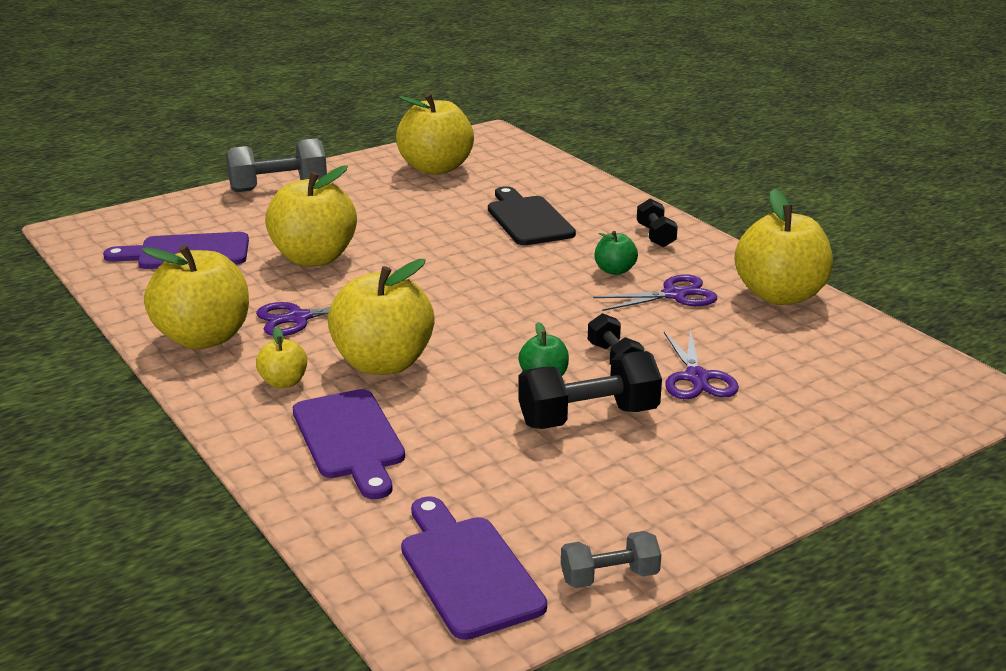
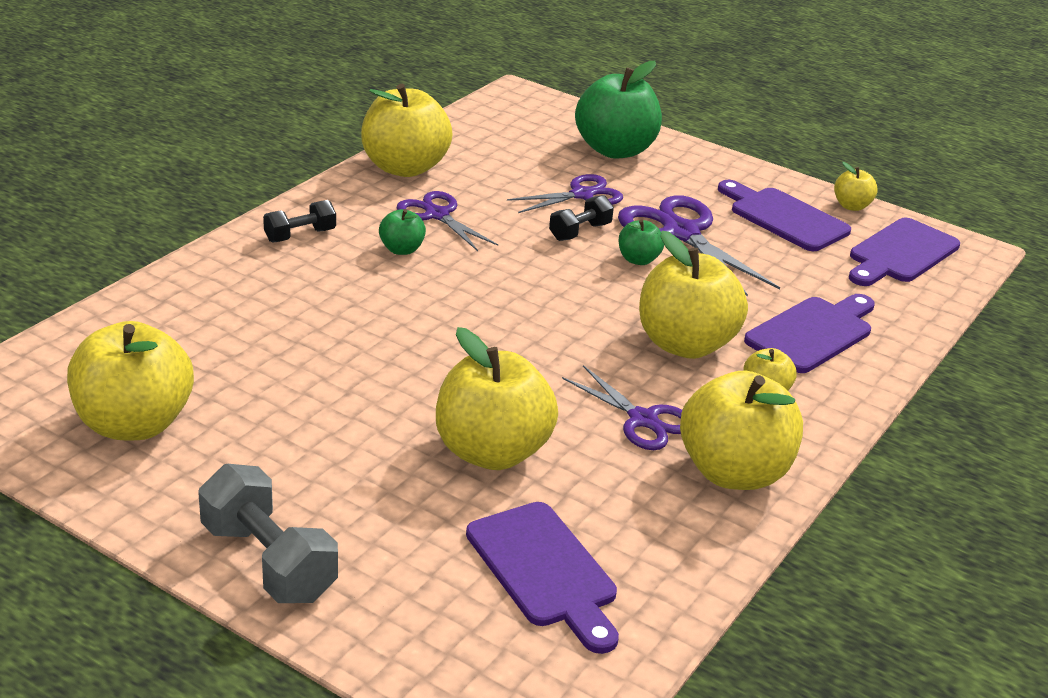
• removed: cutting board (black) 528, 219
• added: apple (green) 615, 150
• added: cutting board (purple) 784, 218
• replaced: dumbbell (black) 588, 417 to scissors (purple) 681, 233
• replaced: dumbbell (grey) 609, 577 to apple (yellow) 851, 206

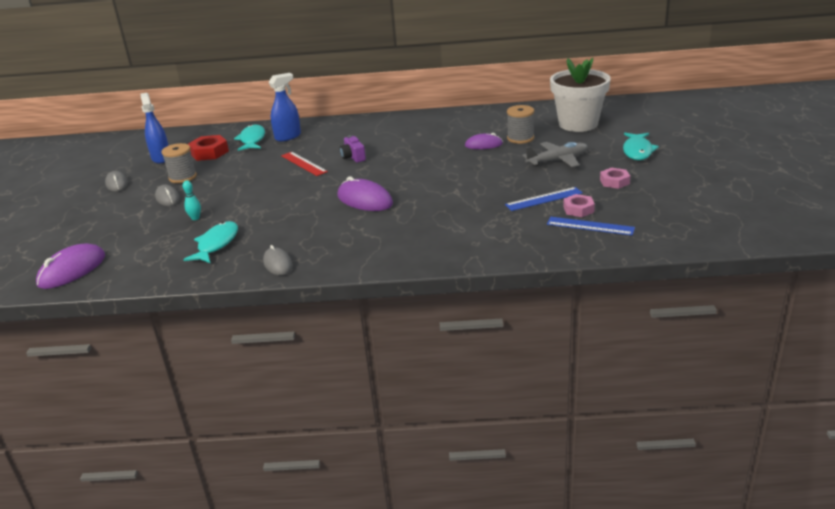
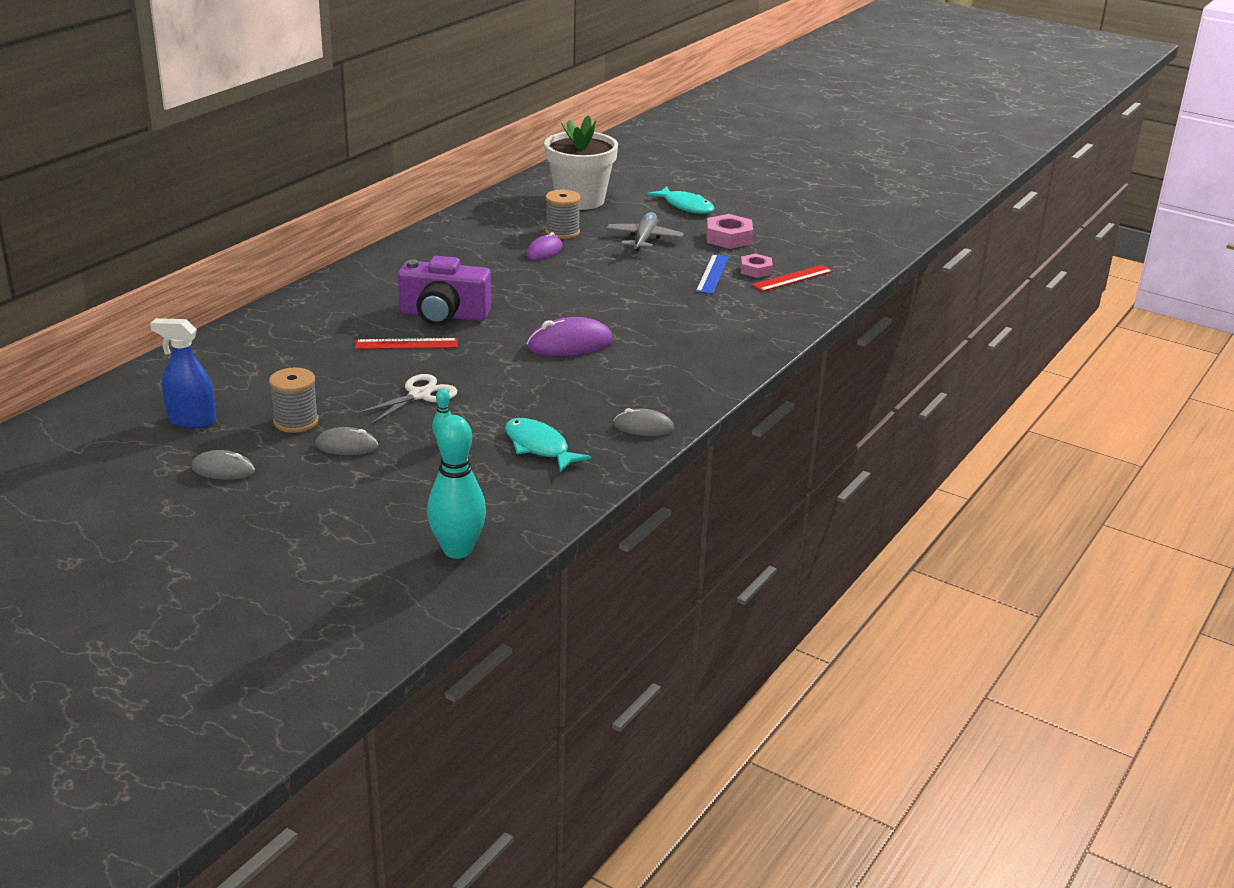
• removed: nut (red) 209, 152
• removed: fish (turquoise) 252, 140
• removed: spray bottle (blue) 288, 137
• added: scissors (white) 419, 395
• replaced: mouse (purple) 72, 270 to bowling pin (turquoise) 457, 550
• recoloured: ruler (blue) 590, 226 to ruler (red) 792, 278
• resized: camera (purple) 353, 157 = 443, 315 x1.99
• resized: nut (pink) 614, 182 = 728, 238 x1.53

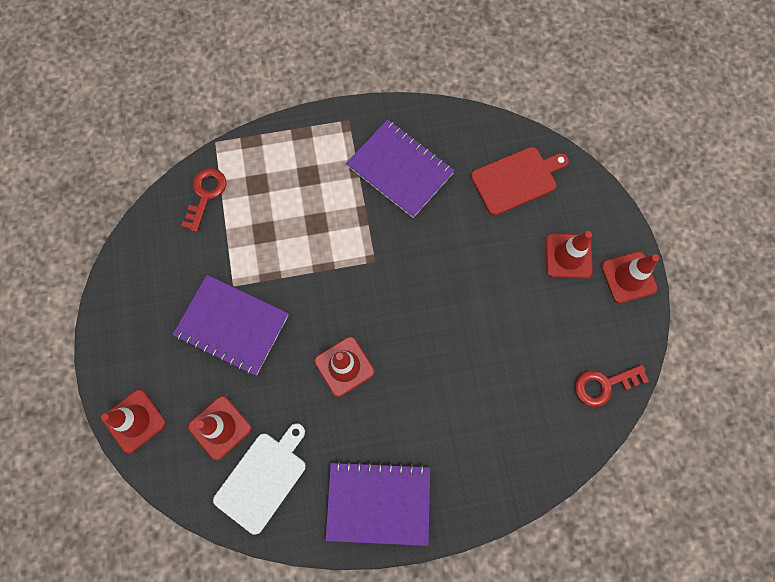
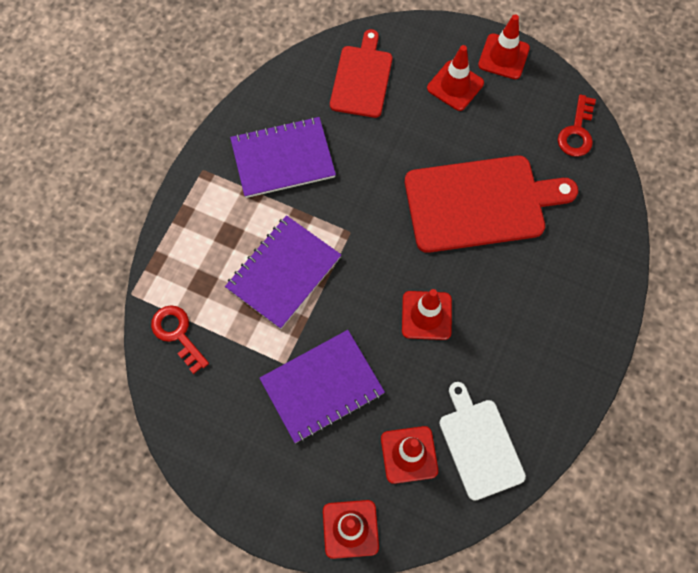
• added: cutting board (red) 480, 203
• moved: notebook (purple) 378, 502 to 283, 273

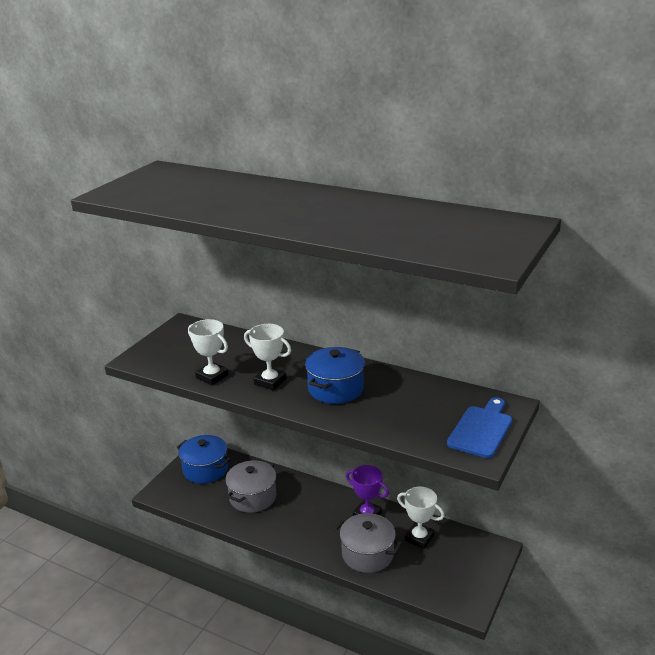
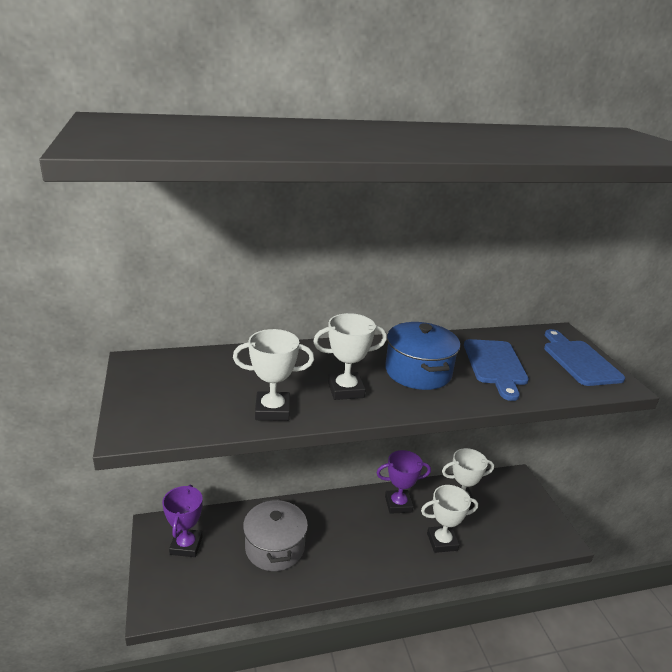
• added: cutting board (blue) 495, 365
• replaced: pot (blue) 205, 469 to trophy (purple) 186, 545
• replaced: pot (grey) 367, 554 to trophy (white) 442, 542

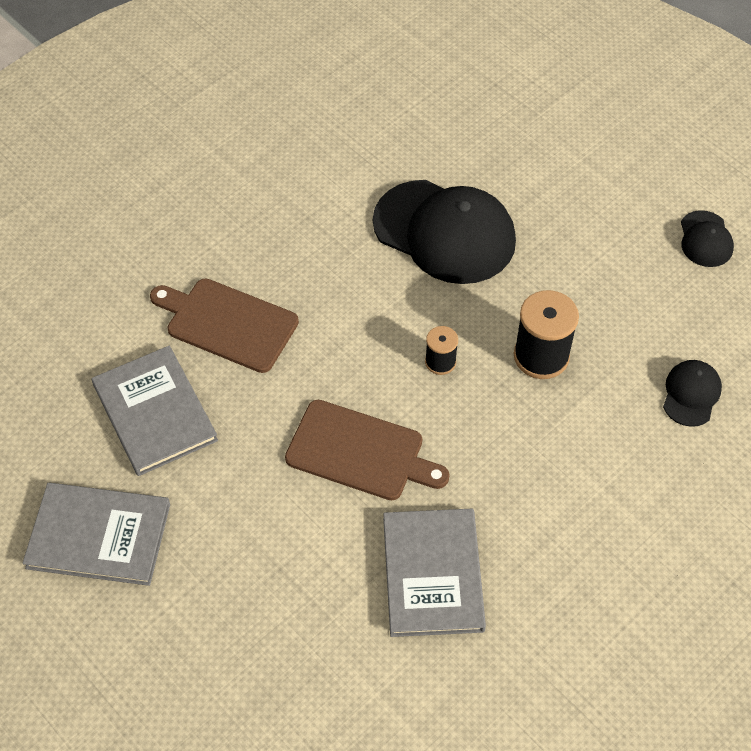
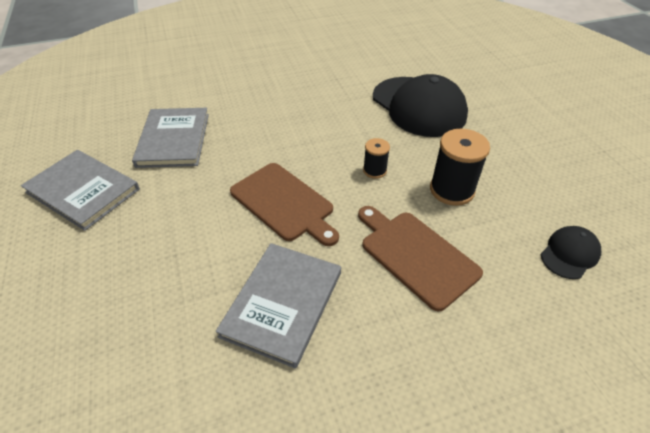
• removed: cap (black) 705, 239
• moved: cutting board (brown) 227, 323 to 416, 255

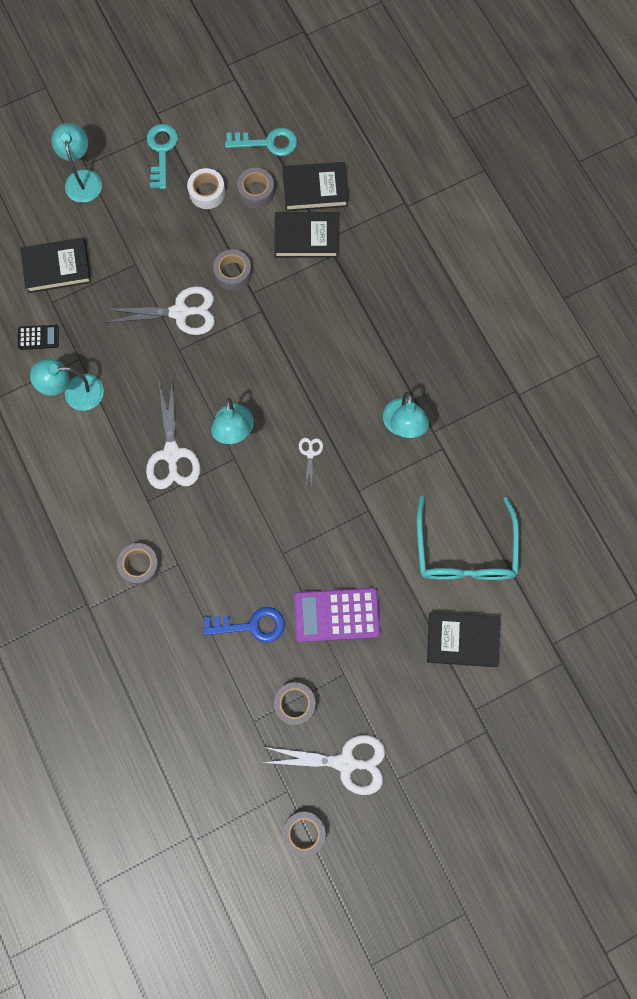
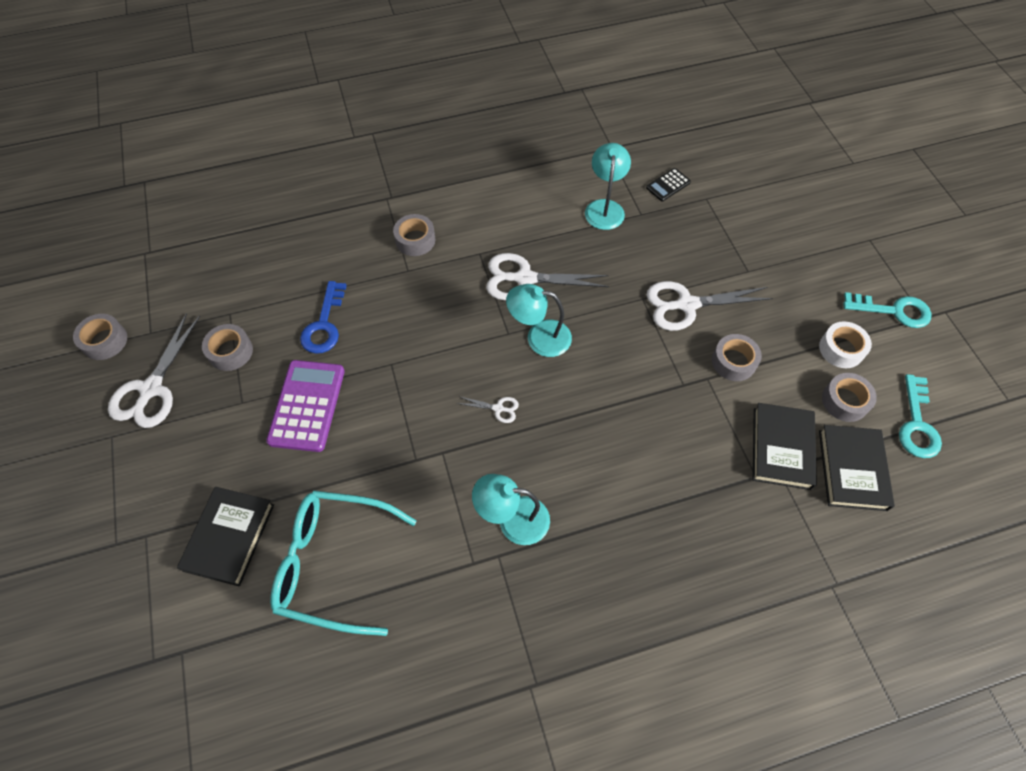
• removed: book (black) 57, 268
• removed: lamp (turquoise) 82, 178
• turned: calculator (black) 38, 337 = 668, 185 45 degrees clockwise
• turned: scissors (white) 180, 312 = 687, 305 75 degrees clockwise

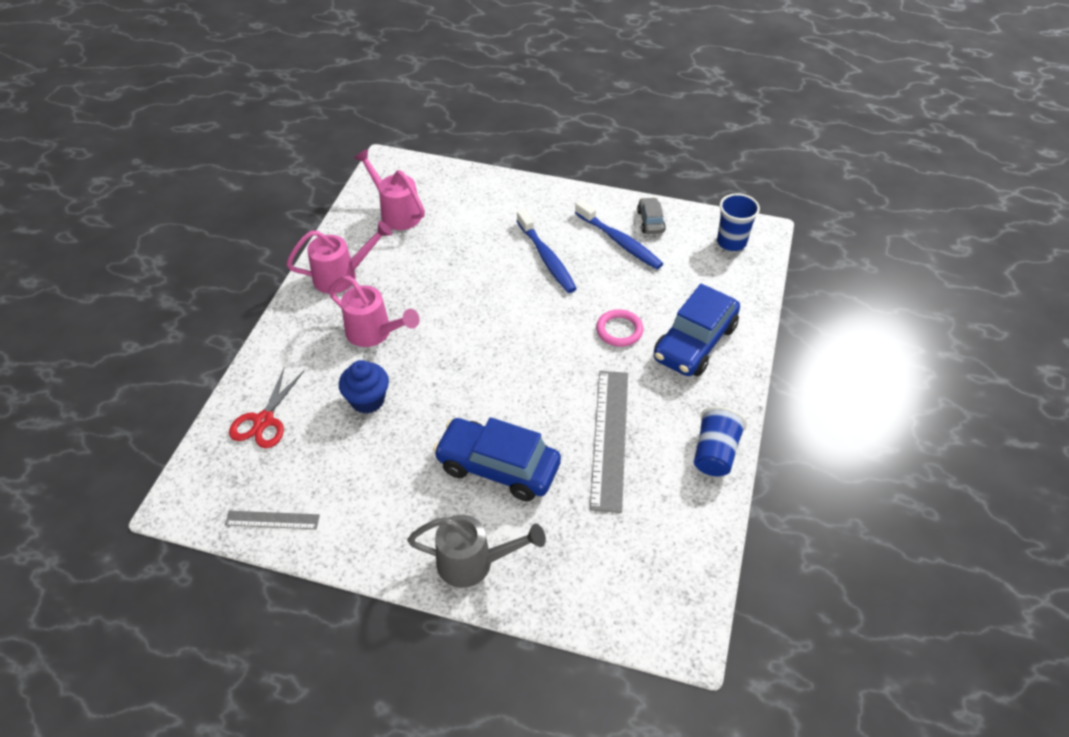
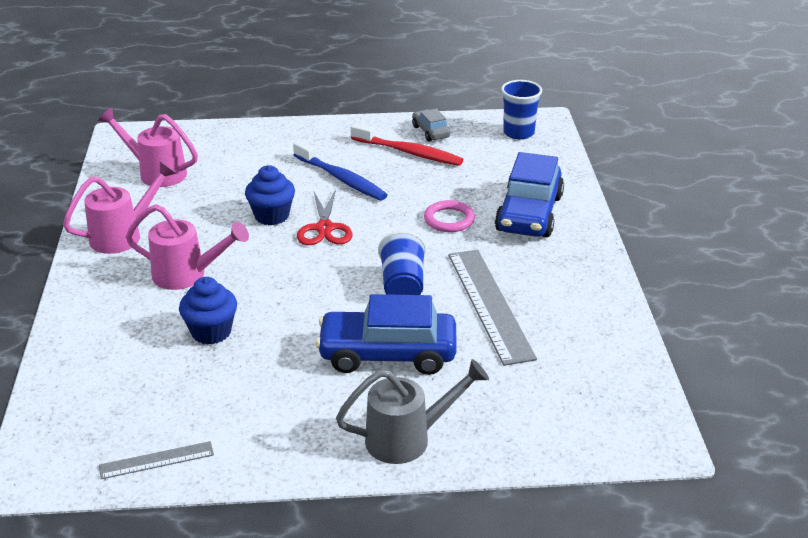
• added: cupcake (blue) 272, 216
• moved: scissors (red) 264, 421 to 324, 228
• moved: cup (blue) 715, 453 to 402, 285
• recoloured: toothbrush (blue) 619, 241 to toothbrush (red) 409, 152

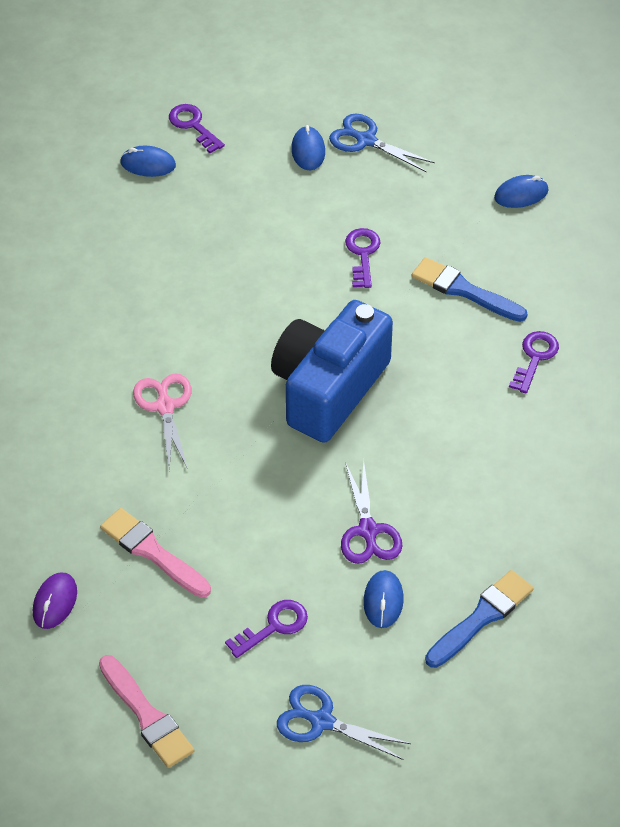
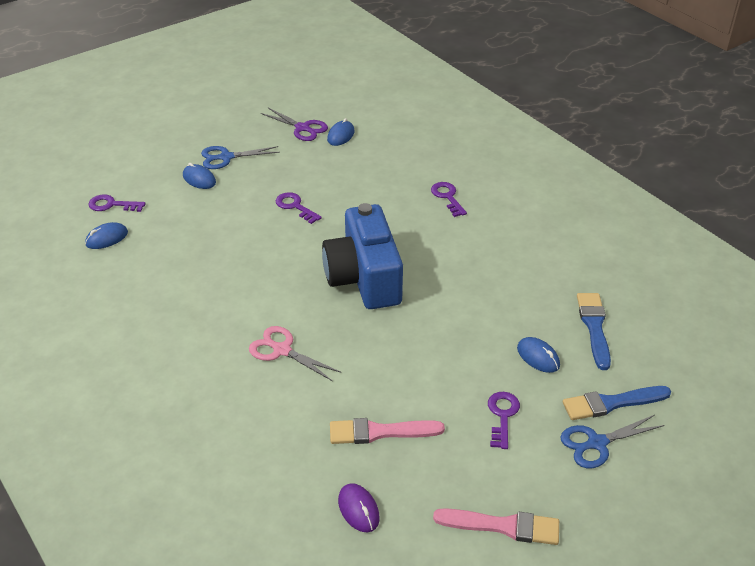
• moved: scissors (purple) 368, 530 to 302, 128
• moved: brush (blue) 464, 290 to 611, 403

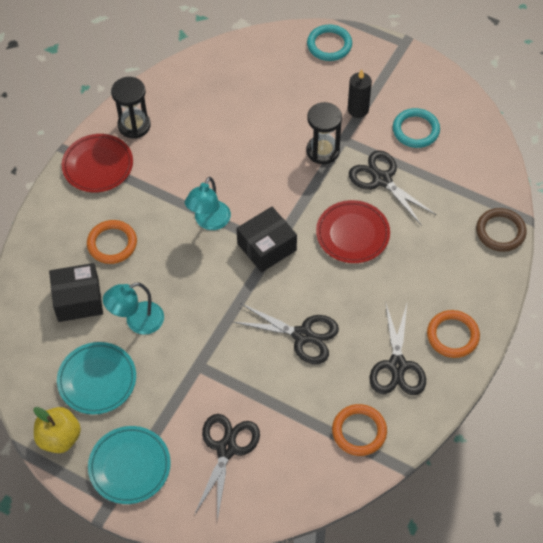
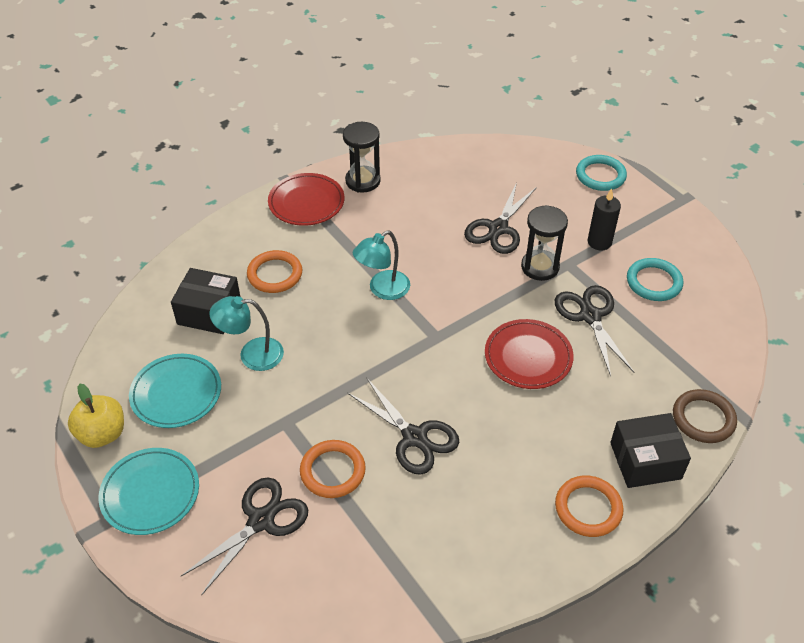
• moved: box (black) 267, 247 to 645, 461
• moved: ring (orange) 359, 431 to 332, 471
• moved: scissors (black) 397, 366 to 498, 228

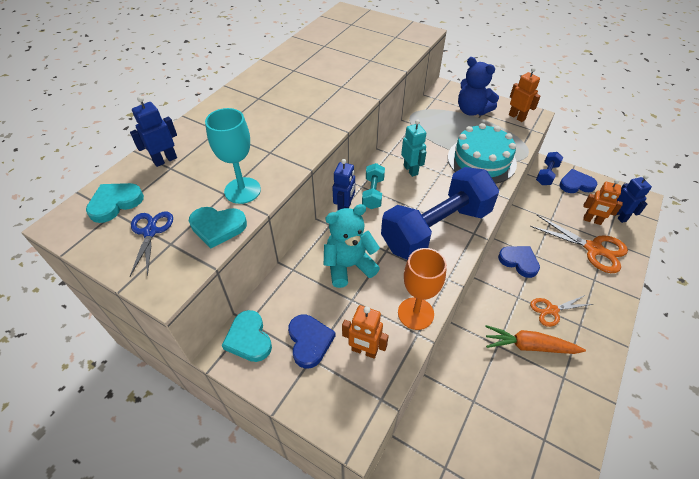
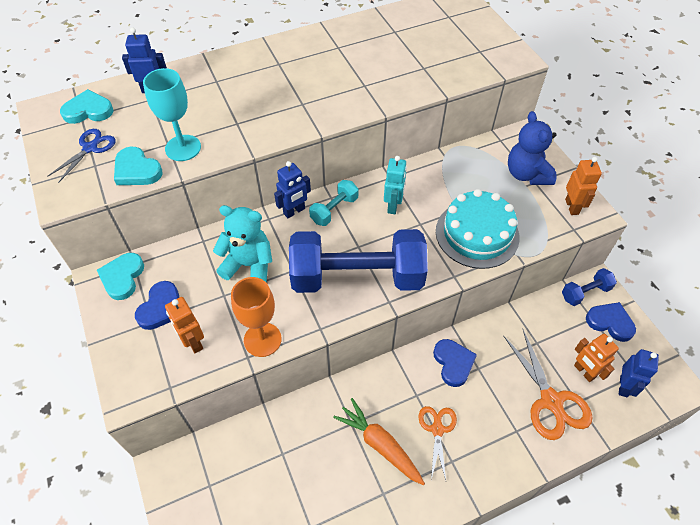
• turned: scissors (orange) 552, 310 = 437, 429 75 degrees clockwise

